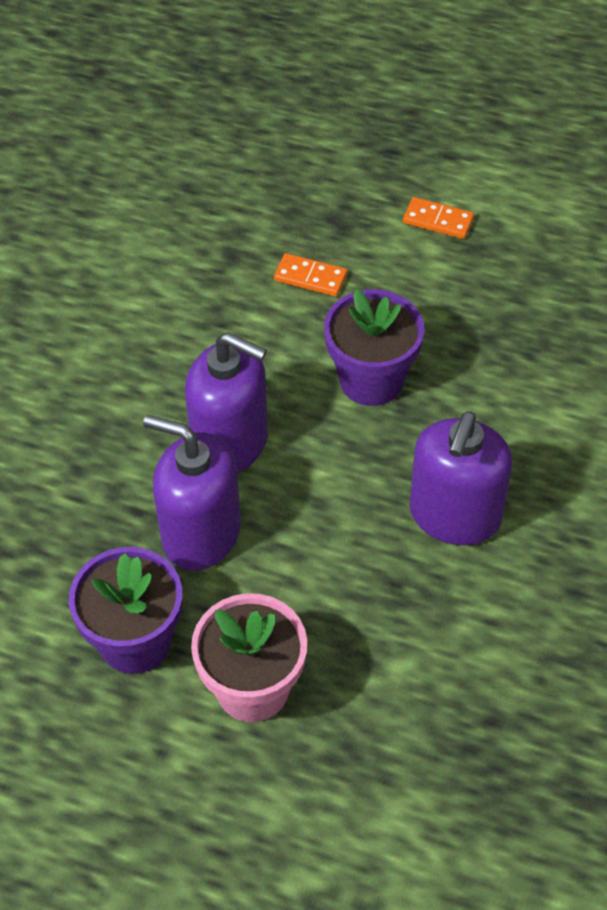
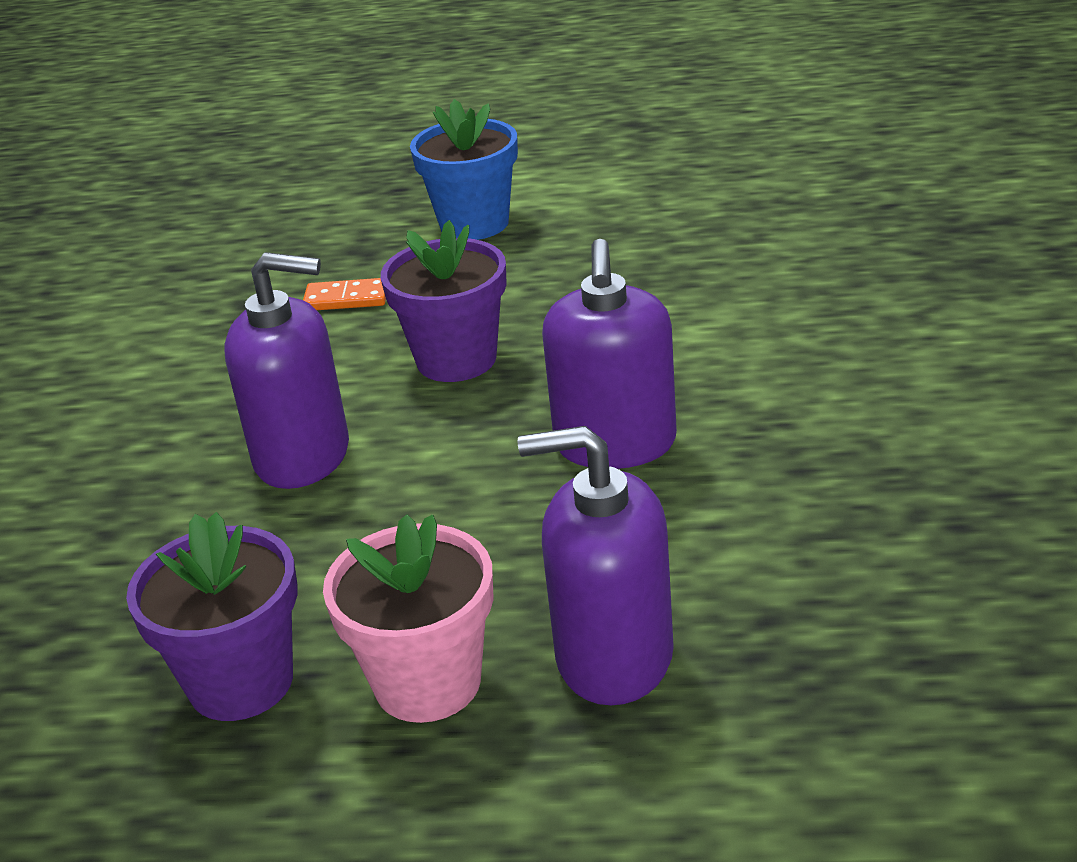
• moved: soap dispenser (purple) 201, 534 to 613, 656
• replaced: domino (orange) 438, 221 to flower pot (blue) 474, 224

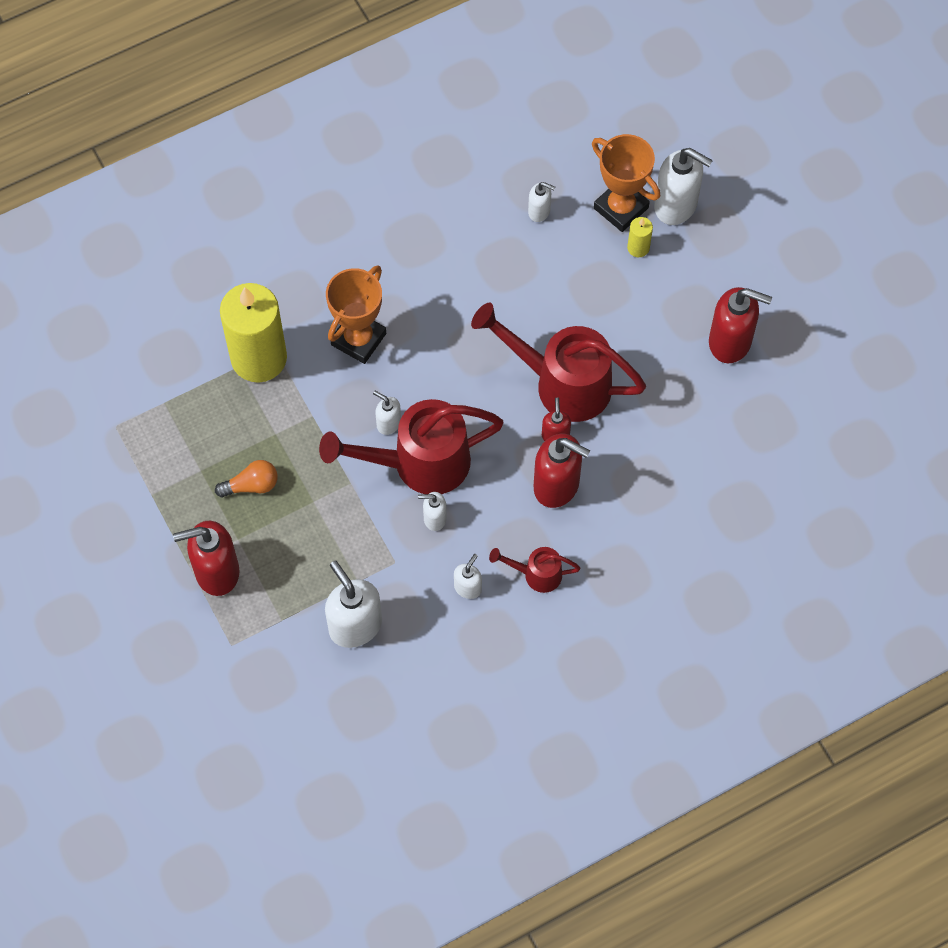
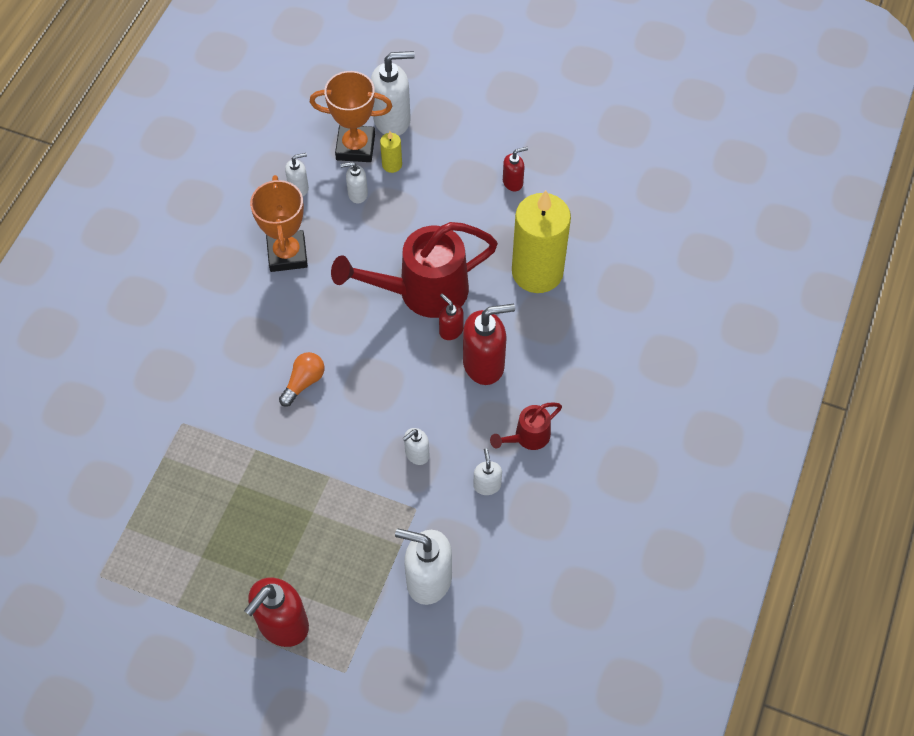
• removed: watering can (red) 420, 463
• moved: light bulb (orange) 251, 485 to 304, 382
• moved: candle (yellow) 259, 358 to 537, 272
• moved: trophy (orange) 358, 339 to 287, 254
• moved: soap dispenser (white) 388, 423 to 357, 194
• resized: soap dispenser (red) 730, 342 = 513, 182 x0.52

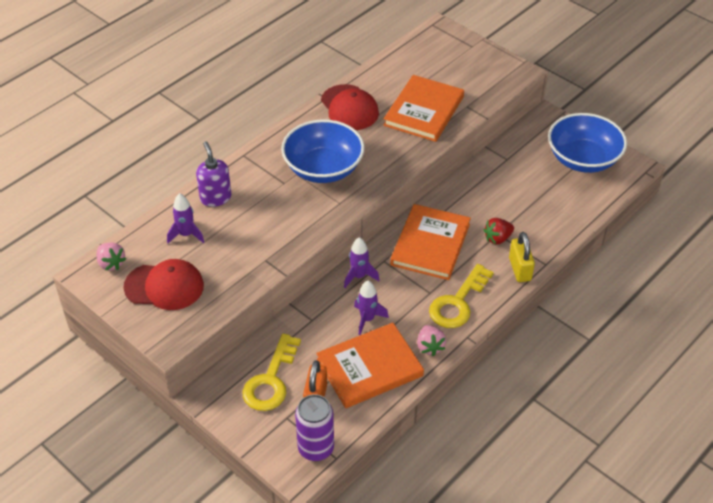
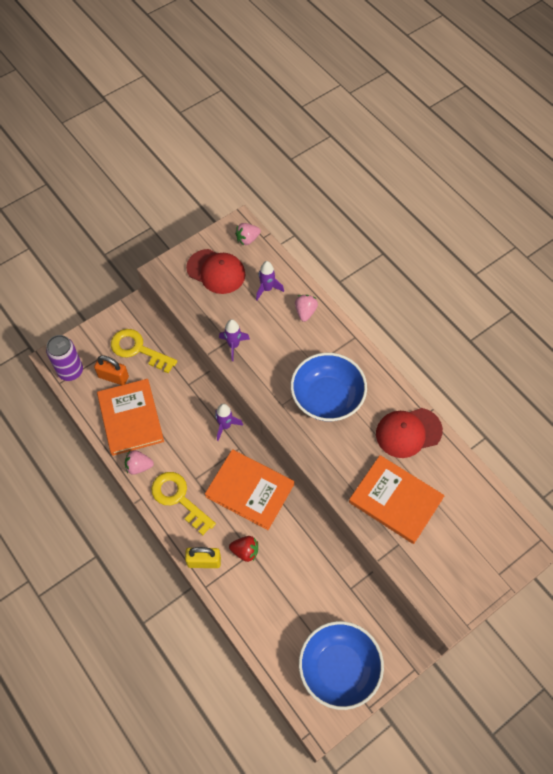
• moved: rocket (purple) 367, 319 to 233, 345
• replaced: soap dispenser (purple) 215, 198 to strawberry (pink) 305, 312
• turned: cap (red) 164, 286 = 216, 271 75 degrees counterclockwise
• turned: strawberry (red) 497, 238 = 245, 551 120 degrees clockwise

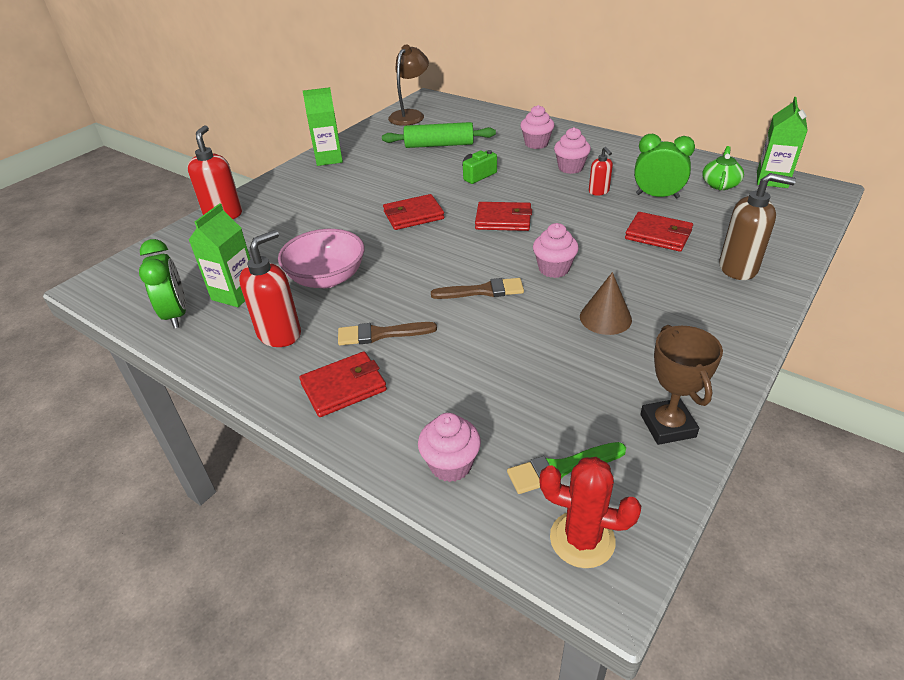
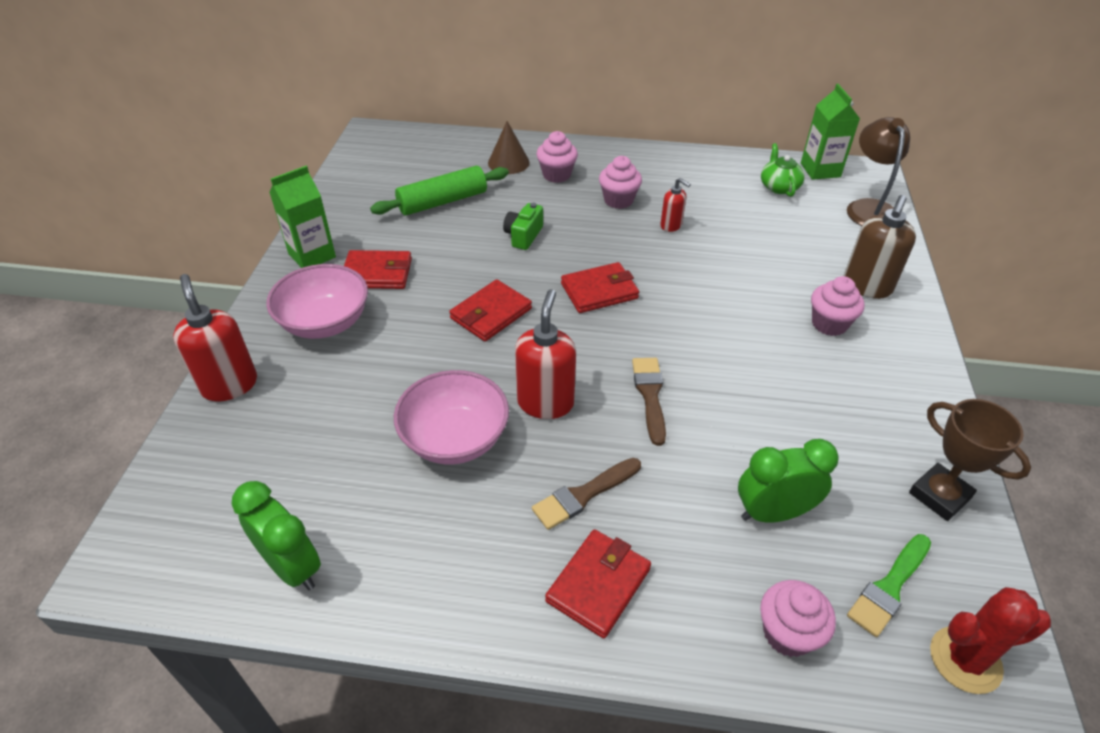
• removed: carton (green) 235, 294
• added: bowl (pink) 325, 322
• moved: soap dispenser (red) 280, 334 to 545, 402
• moved: lamp (brown) 410, 115 to 869, 208
• moved: cupcake (pink) 554, 269 to 829, 324
• moved: cone (brown) 605, 318 to 508, 162
• moved: wallet (red) 658, 235 to 377, 273
• moved: clock (green) 657, 196 to 773, 513
• turned: brush (brown) 482, 291 = 650, 395 60 degrees counterclockwise
• turned: soap dispenser (brown) 738, 268 = 866, 287 135 degrees clockwise

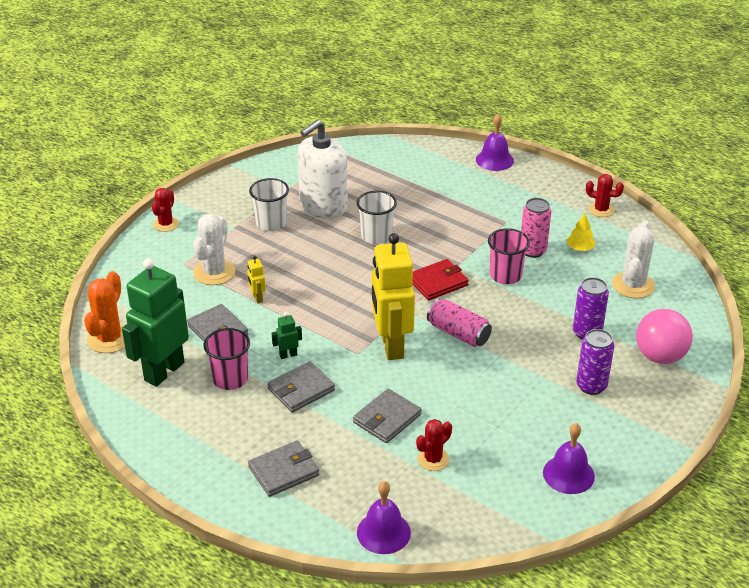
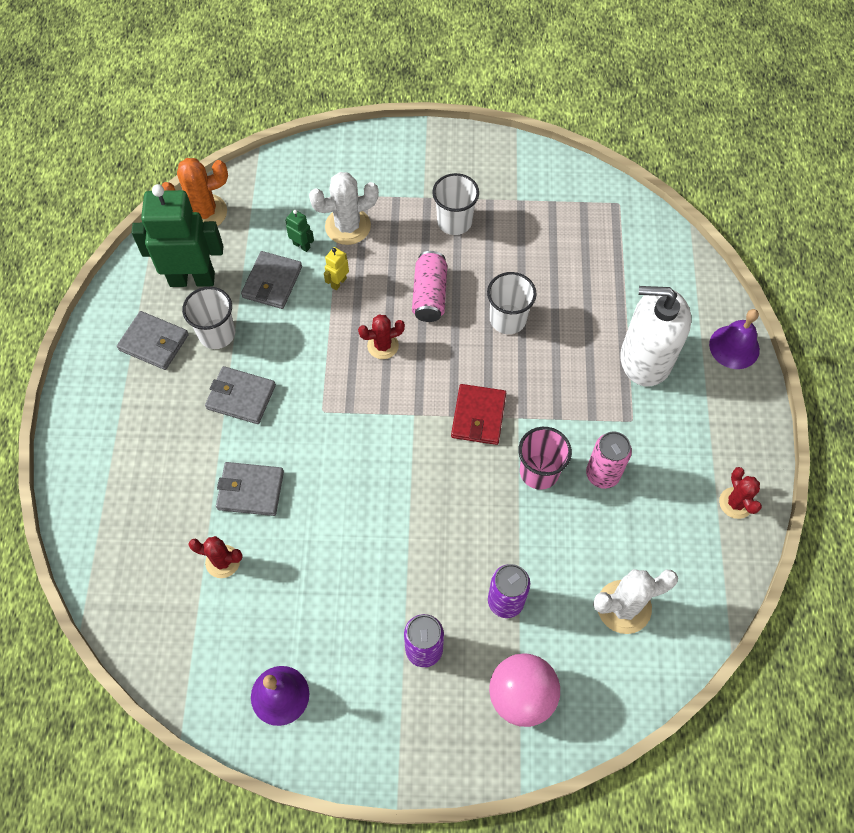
• removed: bell (purple) 383, 532
• removed: robot (yellow) 391, 346
• removed: tree (yellow) 580, 248
• moved: cactus (red) 166, 224 to 383, 346
• moved: wallet (grey) 283, 471 to 154, 342
• moved: robot (green) 288, 355 to 302, 245
• moved: soap dispenser (white) 323, 206 to 645, 359
• moved: can (pink) 458, 333 to 429, 295
• recoloured: cup (pink) 230, 379 to cup (white) 217, 334
• turned: wallet (red) 437, 282 = 478, 416 75 degrees clockwise

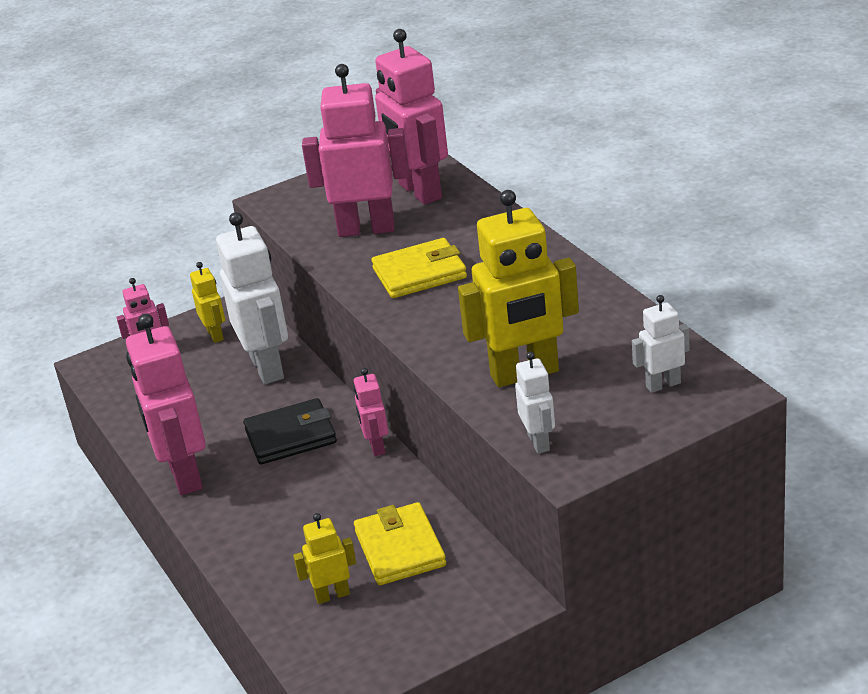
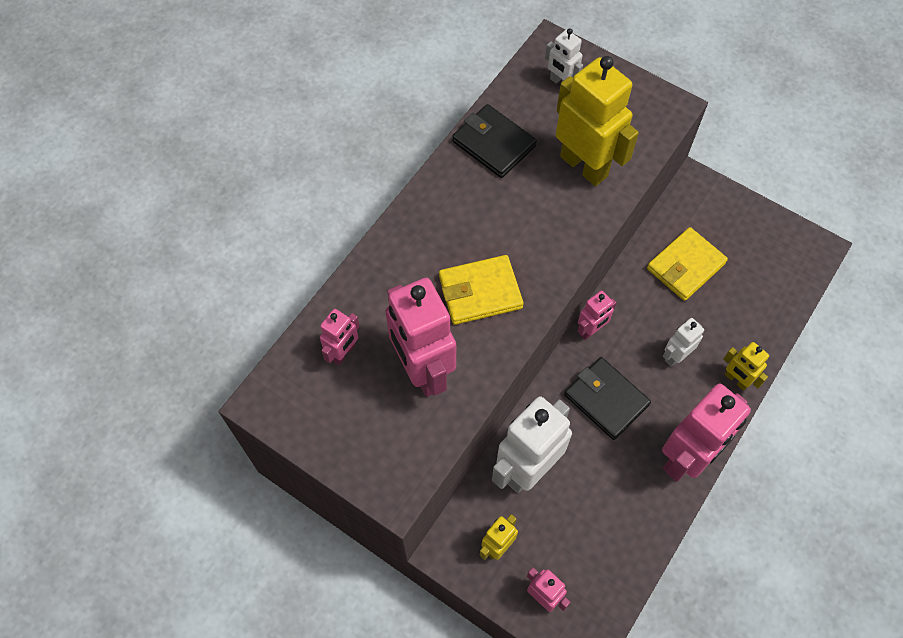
• added: wallet (black) 494, 144
• moved: robot (yellow) 332, 595 to 736, 380
• moved: robot (white) 539, 442 to 675, 356
• turned: wallet (yellow) 419, 273 = 480, 292 60 degrees counterclockwise
• resized: robot (pink) 419, 192 = 343, 353 x0.50

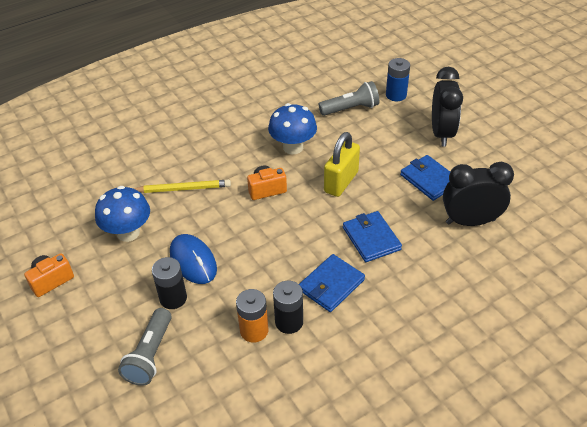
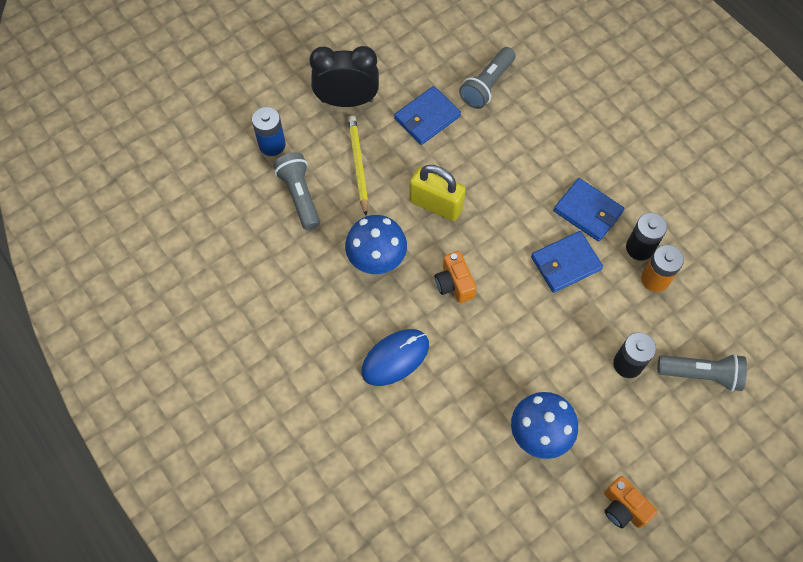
• moved: pencil (yellow) 183, 189 to 358, 165
• moved: mouse (blue) 193, 261 to 395, 358
• moved: wallet (blue) 371, 238 to 565, 263
• replaced: clock (black) 470, 221 to flashlight (grey) 487, 85

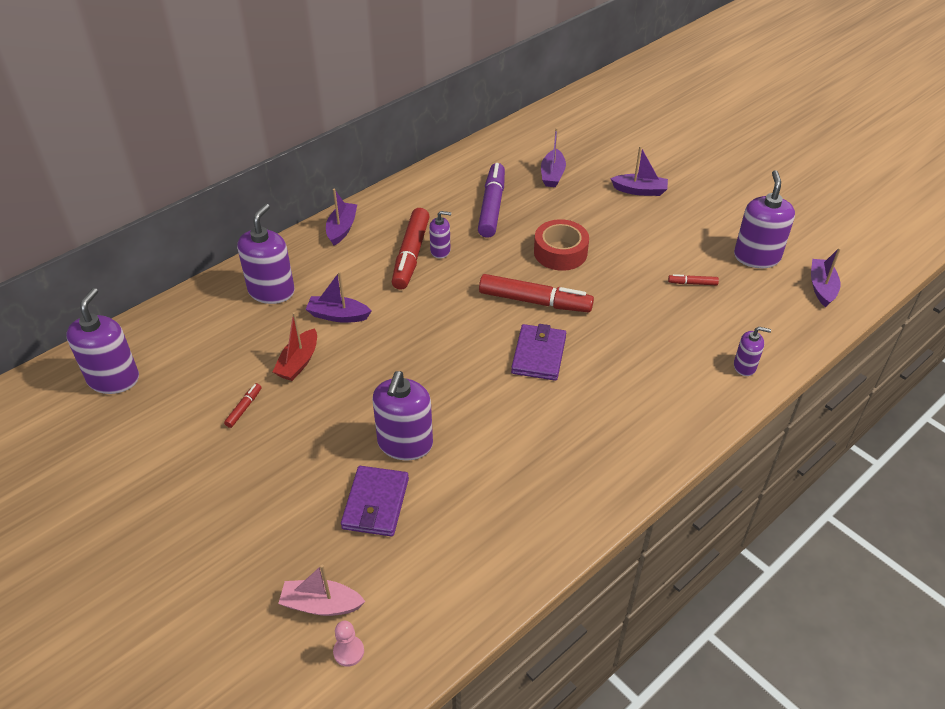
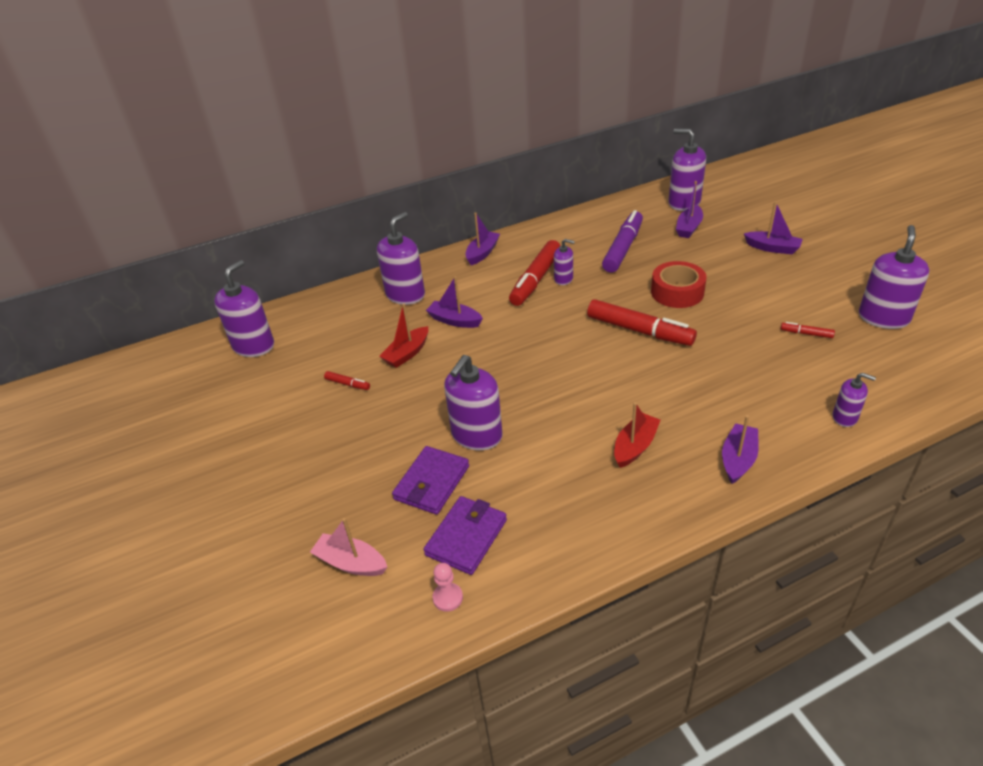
• added: boat (red) 635, 446
• added: soap dispenser (purple) 684, 203
• moved: pawn (pink) 348, 651 to 448, 598
• moved: wallet (purple) 539, 355 to 466, 537
• moved: boat (purple) 822, 287 to 738, 459
• turned: marker (red) 244, 408 = 347, 384 75 degrees clockwise

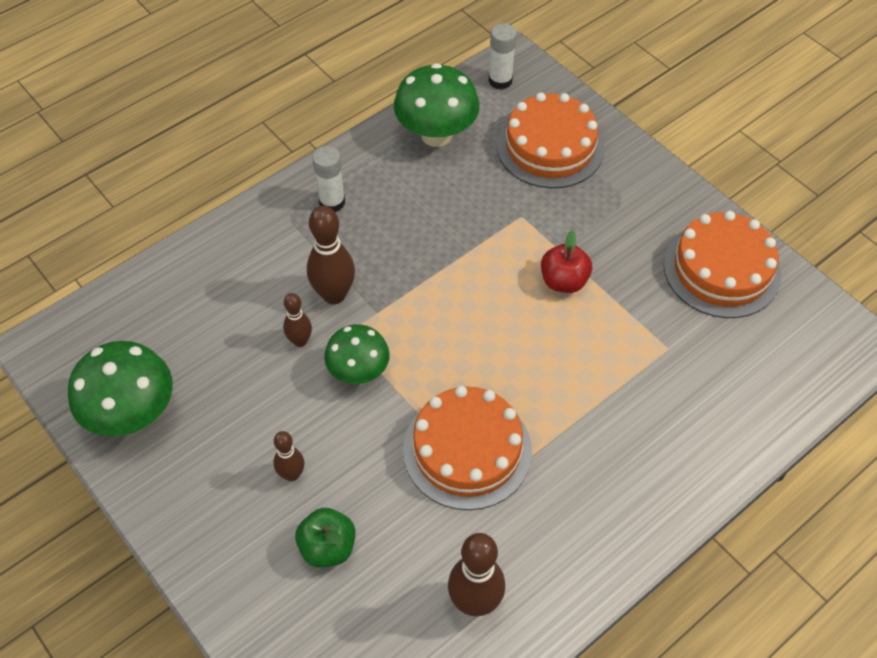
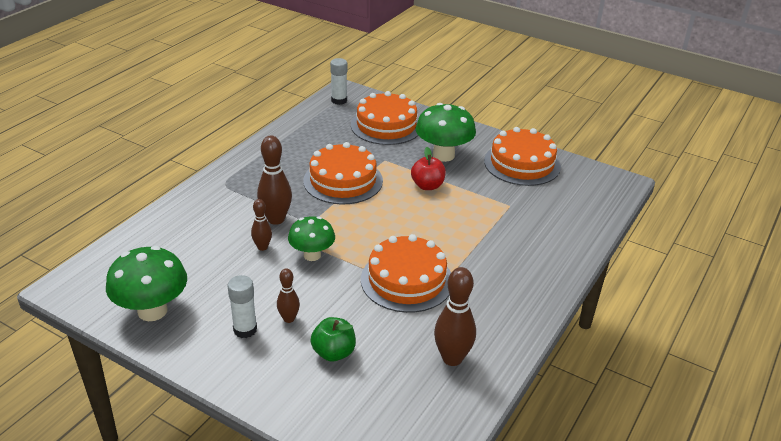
• added: cake (orange) 343, 181
• moved: glue stick (white) 332, 202 to 245, 329
• moved: mushroom (green) 436, 135 to 443, 155

